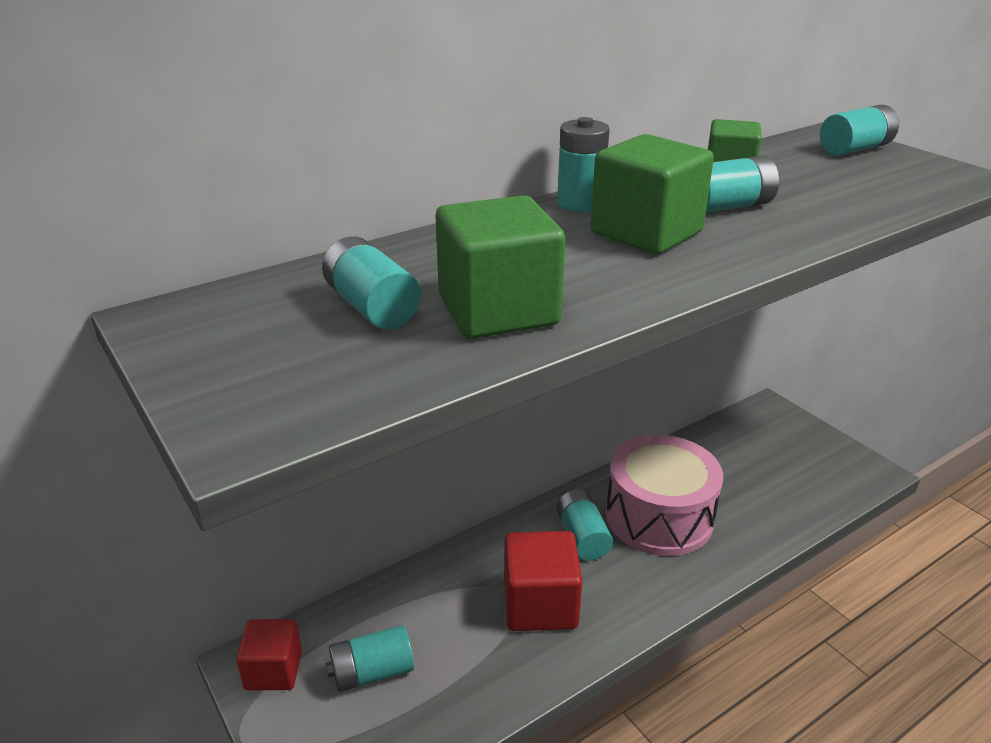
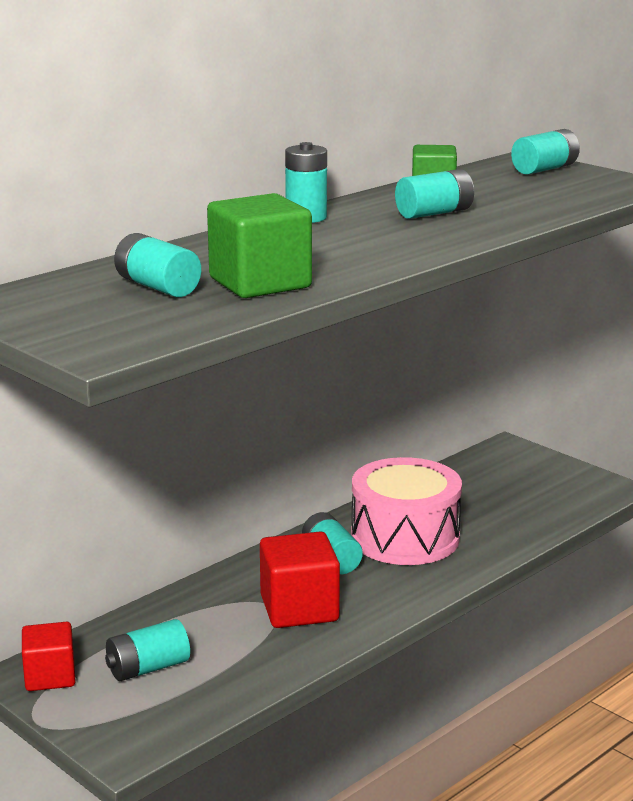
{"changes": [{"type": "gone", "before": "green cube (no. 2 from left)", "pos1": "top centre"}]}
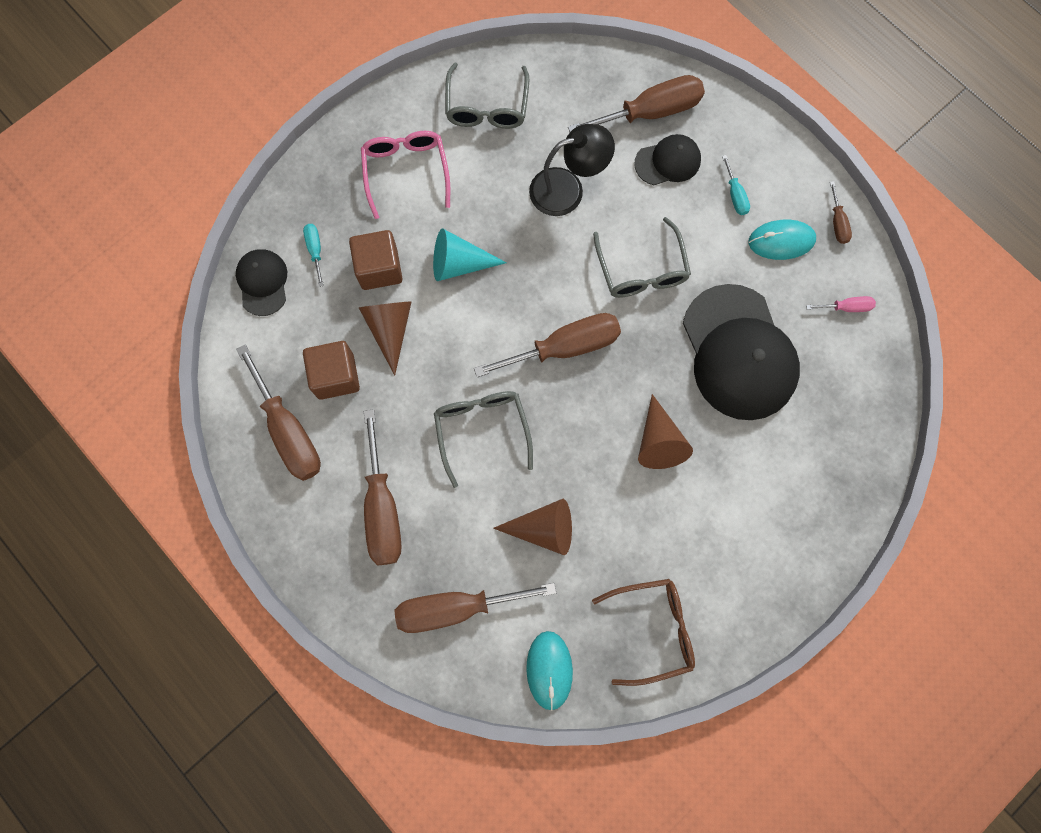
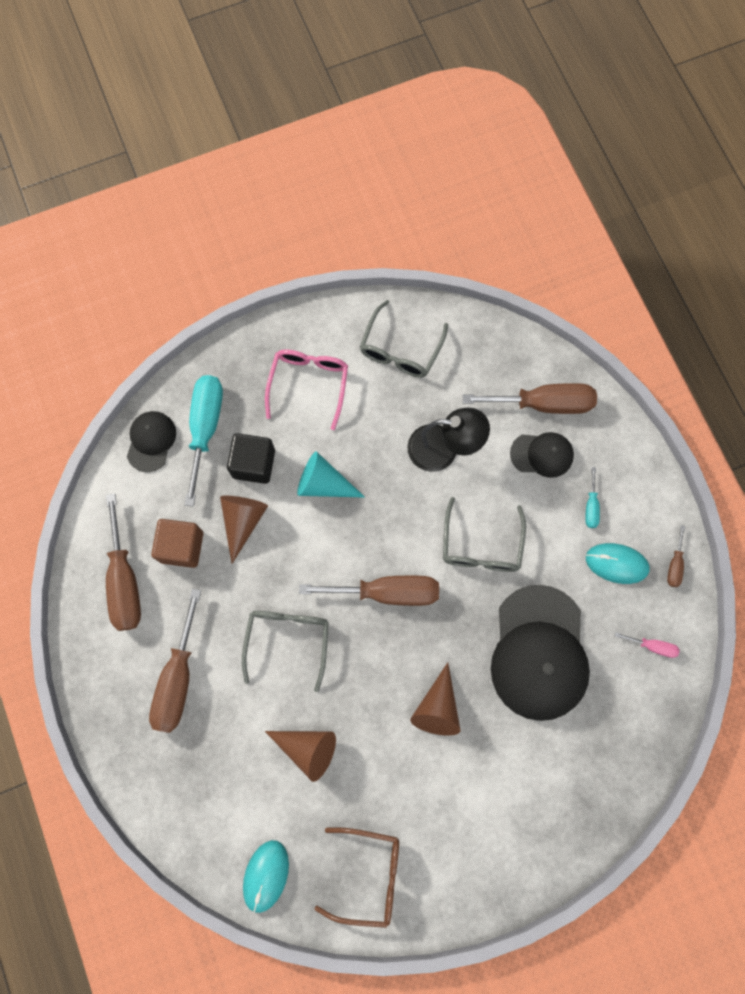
{"changes": [{"type": "gone", "before": "brown screwdriver (no. 3 from left)", "pos1": "bottom centre"}, {"type": "repainted", "before": "brown cube (no. 2 from left)", "after": "black cube", "pos1": "top centre", "pos2": "centre"}, {"type": "scaled", "before": "turquoise screwdriver (no. 1 from left)", "pos1": "top left", "pos2": "middle left", "scale": 2.18}]}
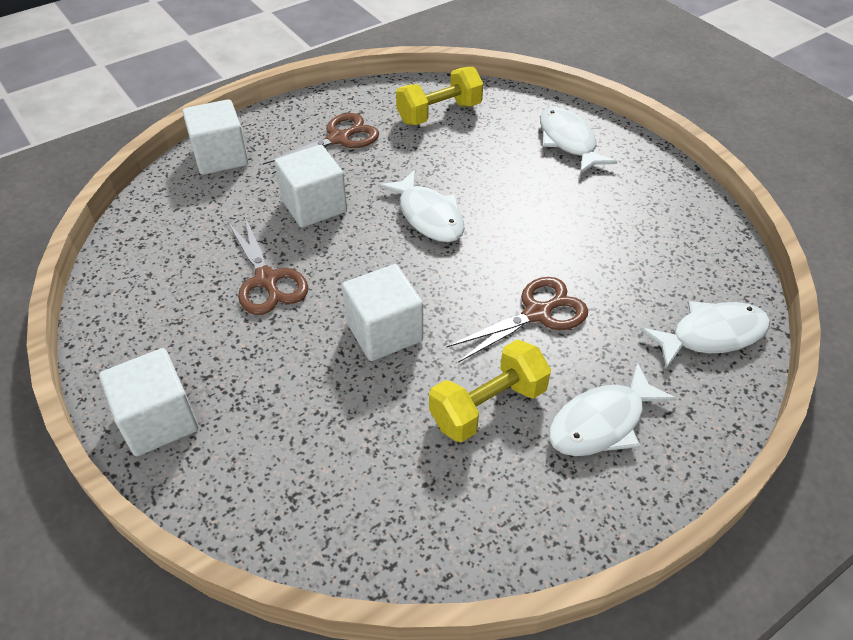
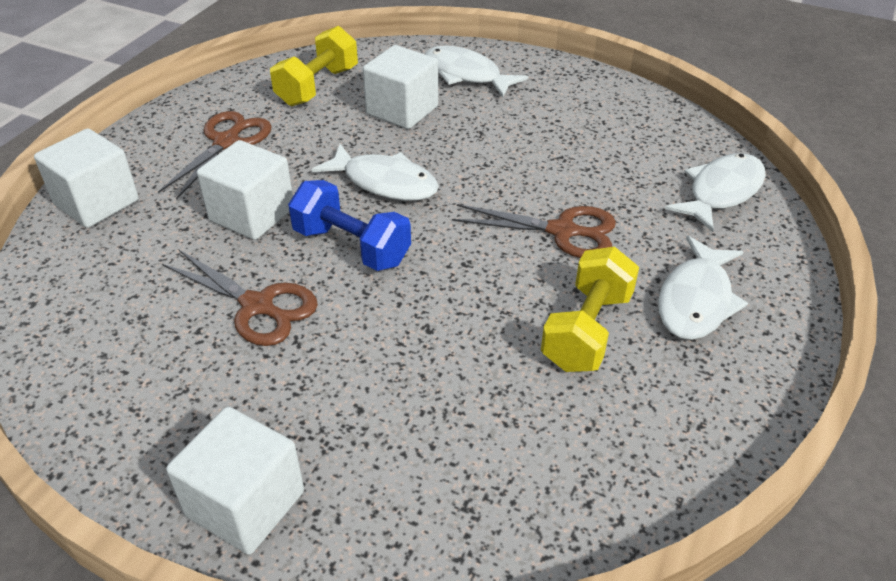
{"changes": [{"type": "new", "after": "blue dumbbell", "pos2": "centre"}, {"type": "shifted", "before": "white cube (no. 4 from left)", "pos1": "centre", "pos2": "top centre"}, {"type": "rotated", "before": "brown scissors (no. 3 from left)", "pos1": "centre", "pos2": "centre", "turn": 75}]}
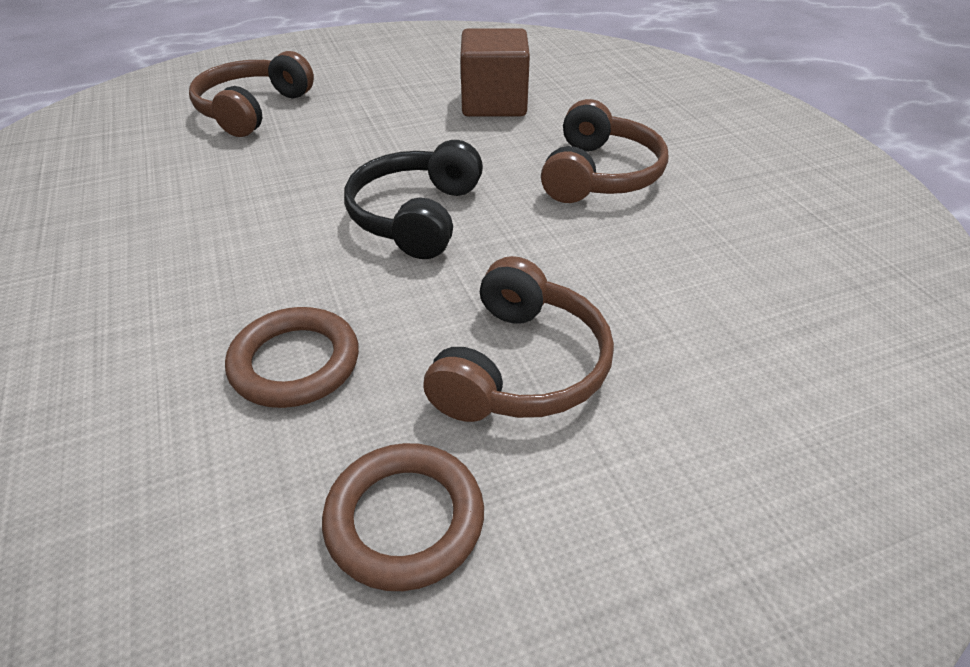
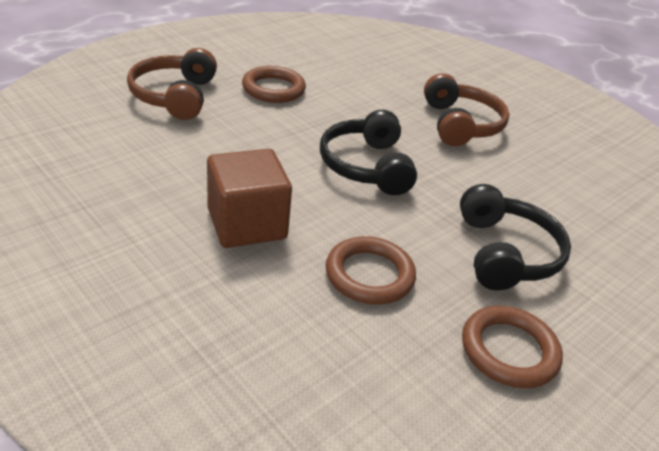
{"changes": [{"type": "new", "after": "brown ring (no. 1 from left)", "pos2": "top centre"}, {"type": "shifted", "before": "brown cube", "pos1": "top centre", "pos2": "centre"}, {"type": "repainted", "before": "brown headphones (no. 2 from left)", "after": "black headphones (no. 2 from left)", "pos1": "centre", "pos2": "middle right"}]}
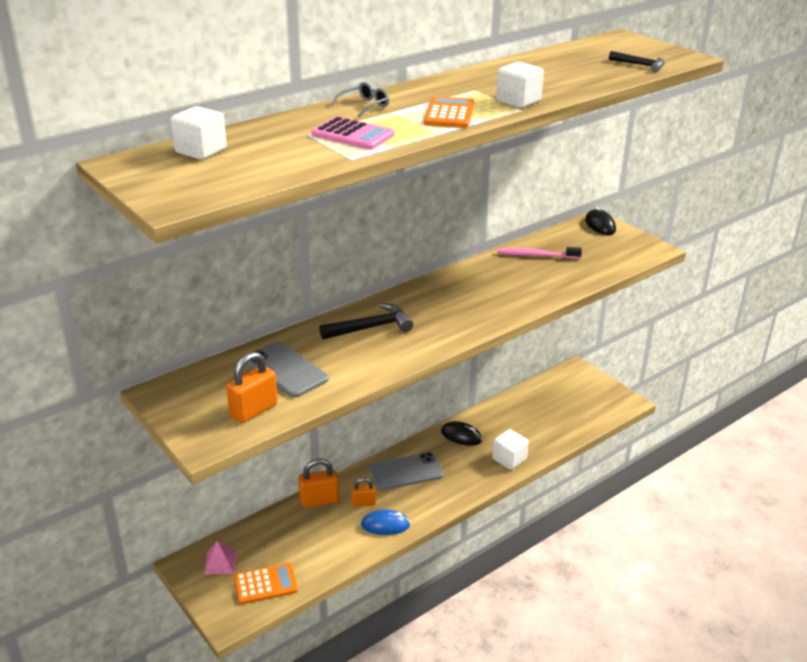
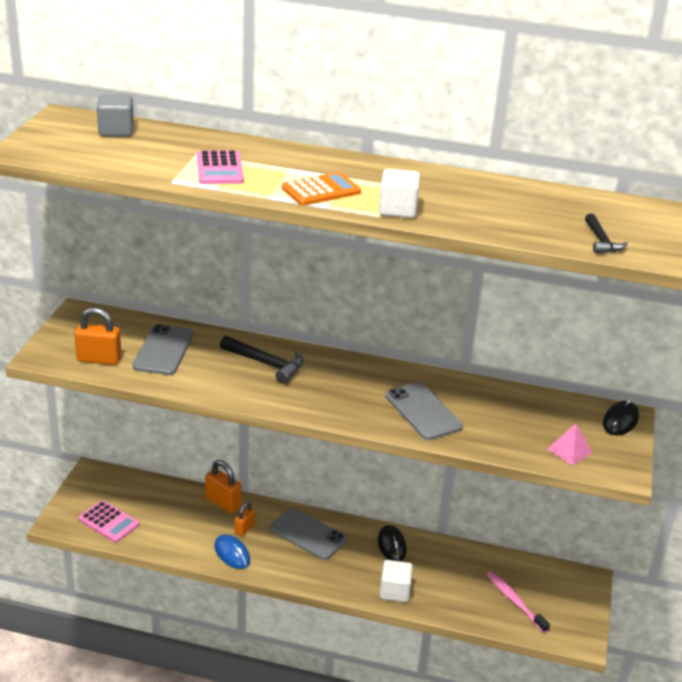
{"changes": [{"type": "gone", "before": "grey glasses", "pos1": "top centre"}, {"type": "new", "after": "grey phone (no. 3 from left)", "pos2": "centre"}, {"type": "shifted", "before": "pink pyramid", "pos1": "bottom left", "pos2": "middle right"}, {"type": "shifted", "before": "pink toothbrush", "pos1": "middle right", "pos2": "bottom right"}, {"type": "repainted", "before": "white cube (no. 1 from left)", "after": "grey cube", "pos1": "top left", "pos2": "top left"}, {"type": "repainted", "before": "orange calculator (no. 1 from left)", "after": "pink calculator (no. 1 from left)", "pos1": "bottom left", "pos2": "bottom left"}, {"type": "rotated", "before": "orange padlock (no. 3 from left)", "pos1": "bottom centre", "pos2": "bottom centre", "turn": 75}]}
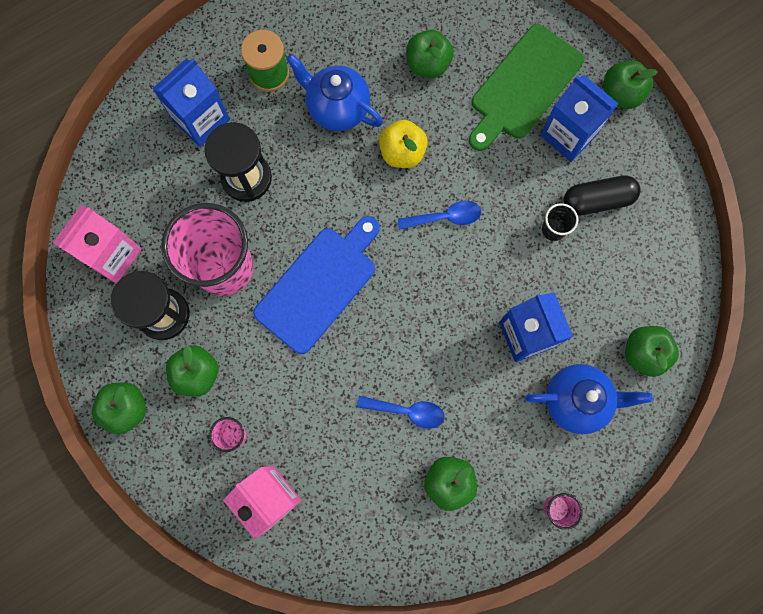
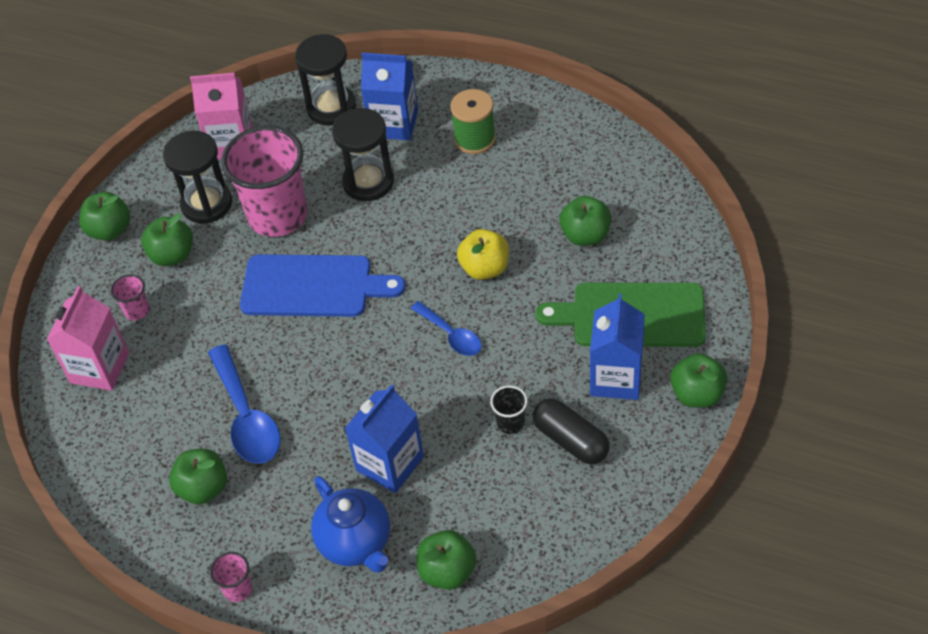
{"changes": [{"type": "gone", "before": "blue teapot (no. 1 from left)", "pos1": "top centre"}, {"type": "new", "after": "black hourglass (no. 2 from left)", "pos2": "top centre"}, {"type": "scaled", "before": "blue spoon (no. 1 from left)", "pos1": "bottom centre", "pos2": "middle left", "scale": 1.64}]}
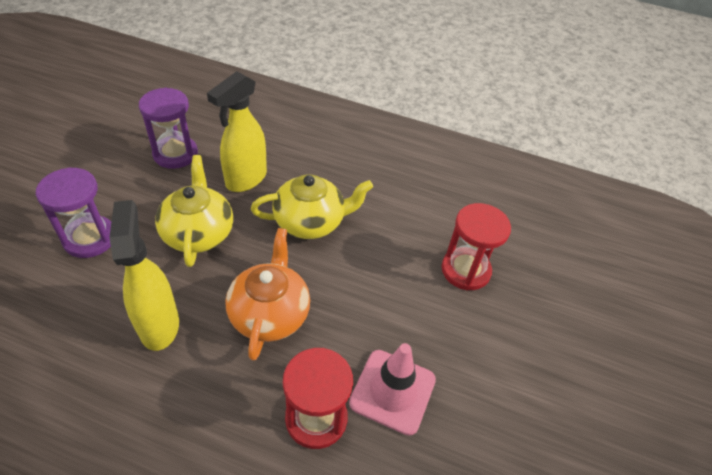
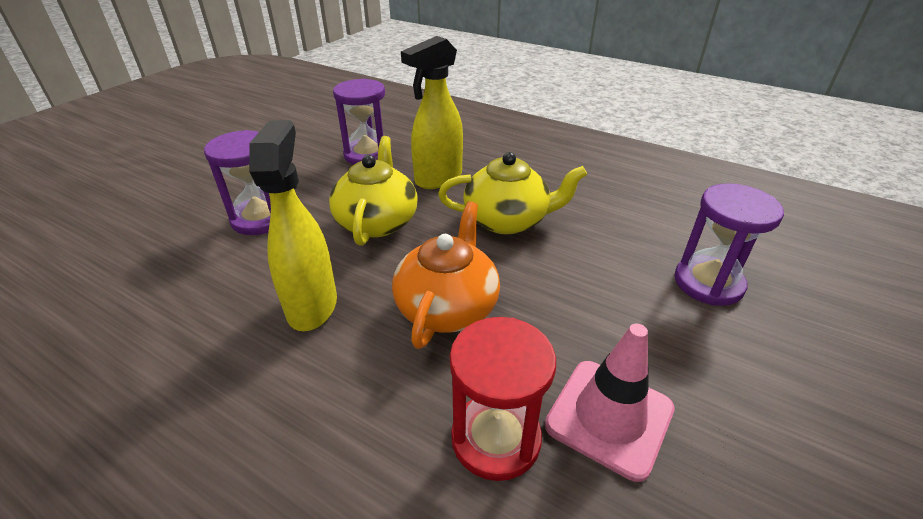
{"changes": [{"type": "repainted", "before": "red hourglass (no. 2 from left)", "after": "purple hourglass (no. 3 from left)", "pos1": "middle right", "pos2": "middle right"}]}
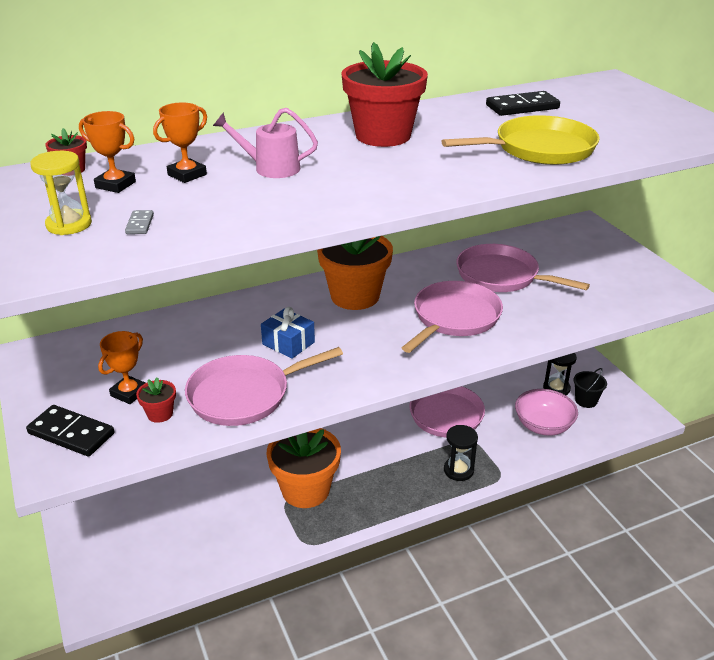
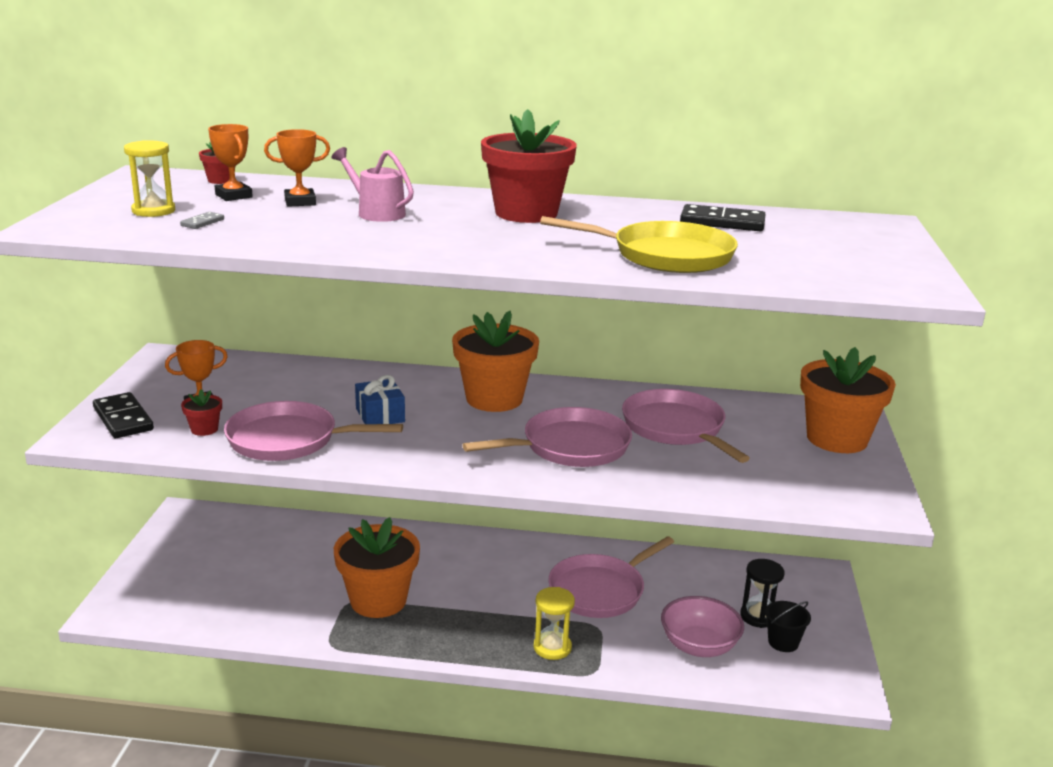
{"changes": [{"type": "new", "after": "orange flower pot (no. 3 from left)", "pos2": "middle right"}, {"type": "repainted", "before": "black hourglass (no. 1 from left)", "after": "yellow hourglass (no. 2 from left)", "pos1": "bottom centre", "pos2": "bottom centre"}]}
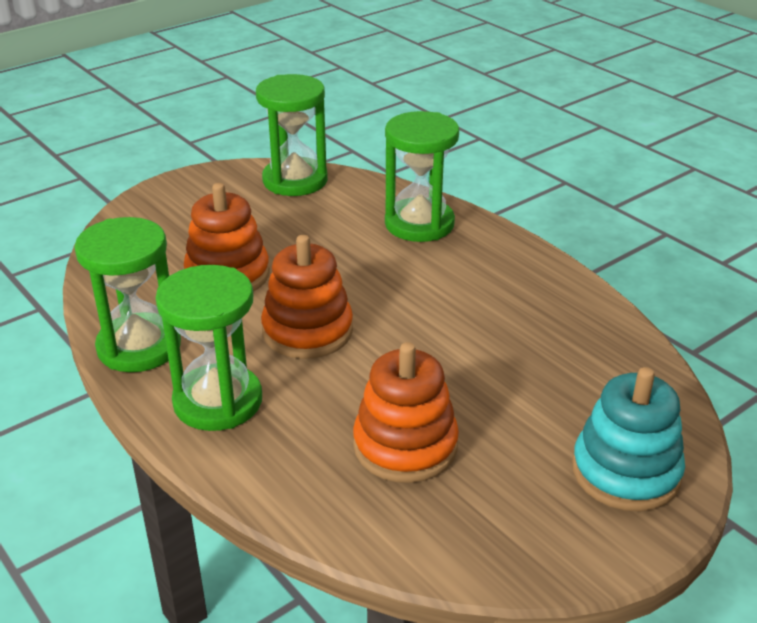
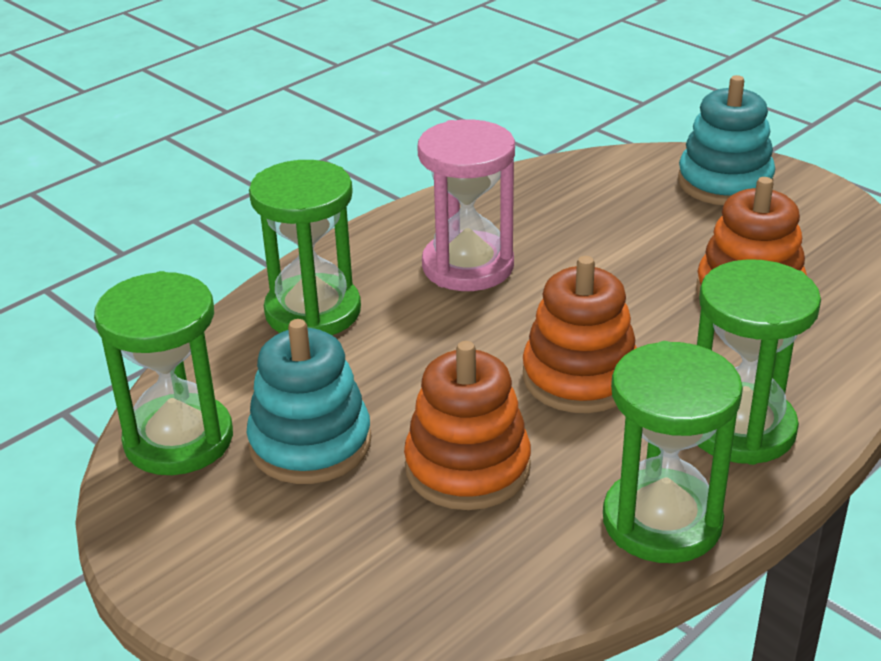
{"changes": [{"type": "new", "after": "turquoise stacking toy (no. 1 from left)", "pos2": "centre"}, {"type": "new", "after": "pink hourglass", "pos2": "top centre"}]}
